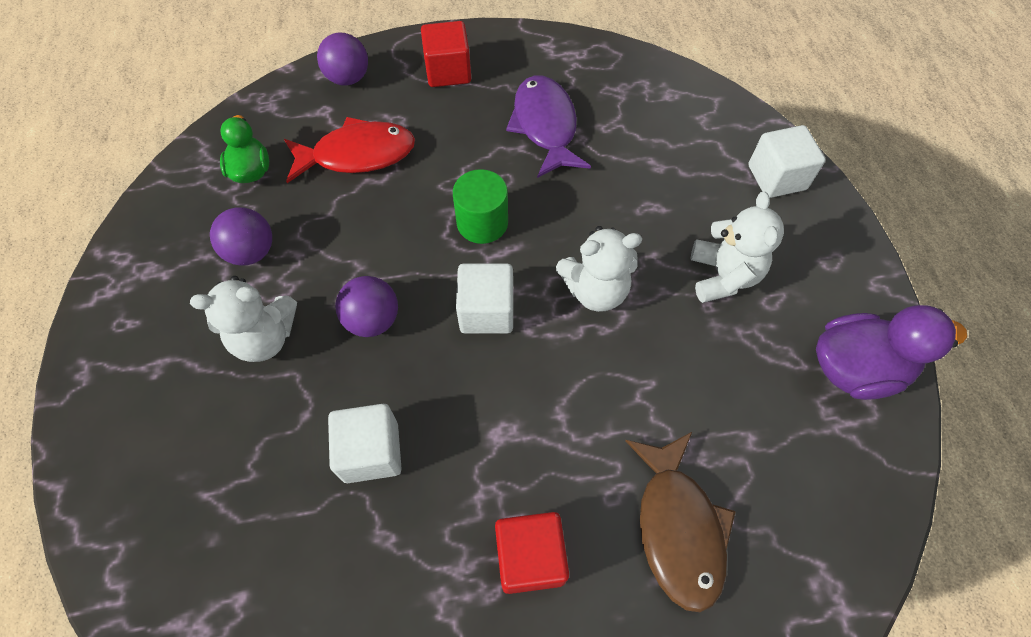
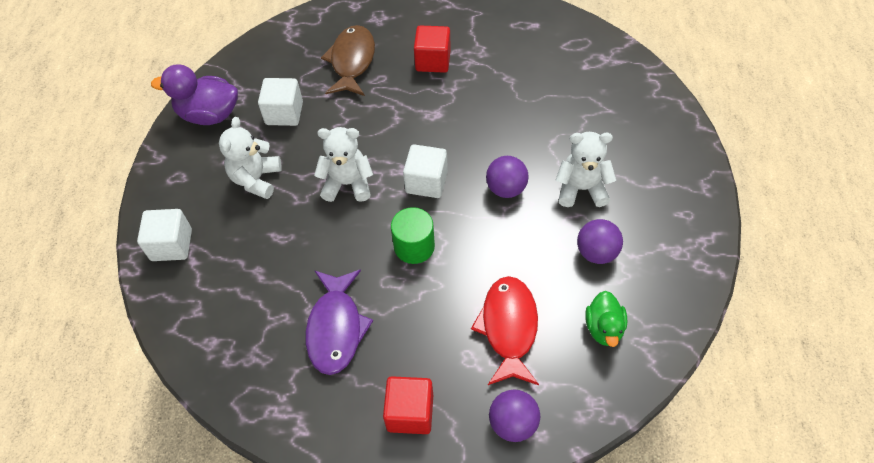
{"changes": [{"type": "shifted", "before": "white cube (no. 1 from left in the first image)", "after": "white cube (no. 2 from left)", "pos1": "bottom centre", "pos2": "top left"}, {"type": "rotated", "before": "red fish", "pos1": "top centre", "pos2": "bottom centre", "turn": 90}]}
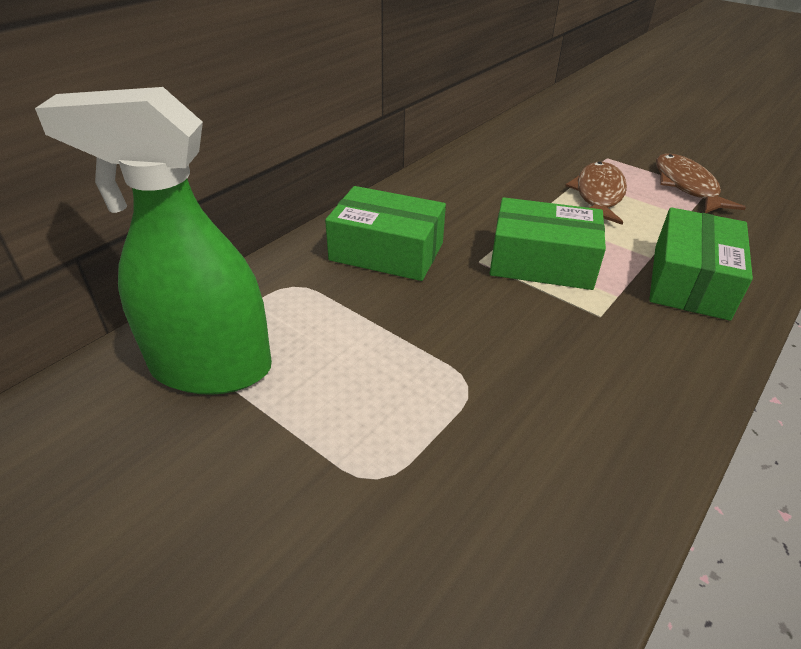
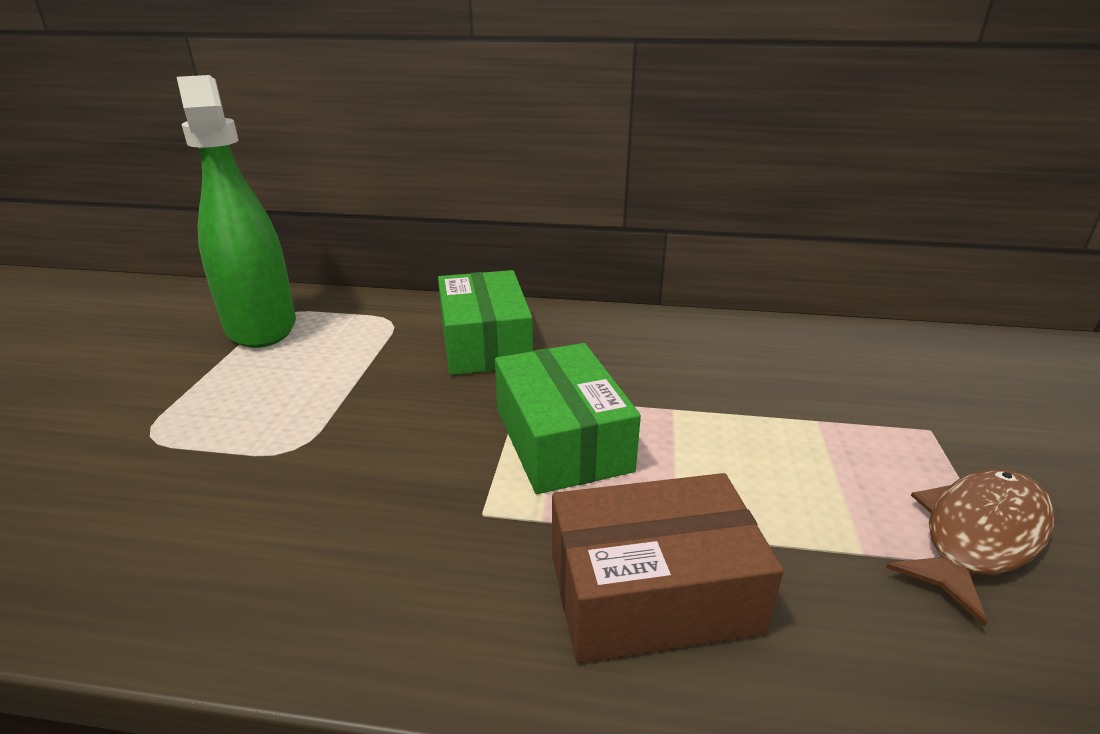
{"changes": [{"type": "gone", "before": "brown fish (no. 1 from left)", "pos1": "top right"}, {"type": "repainted", "before": "green box (no. 3 from left)", "after": "brown box", "pos1": "middle right", "pos2": "bottom centre"}]}
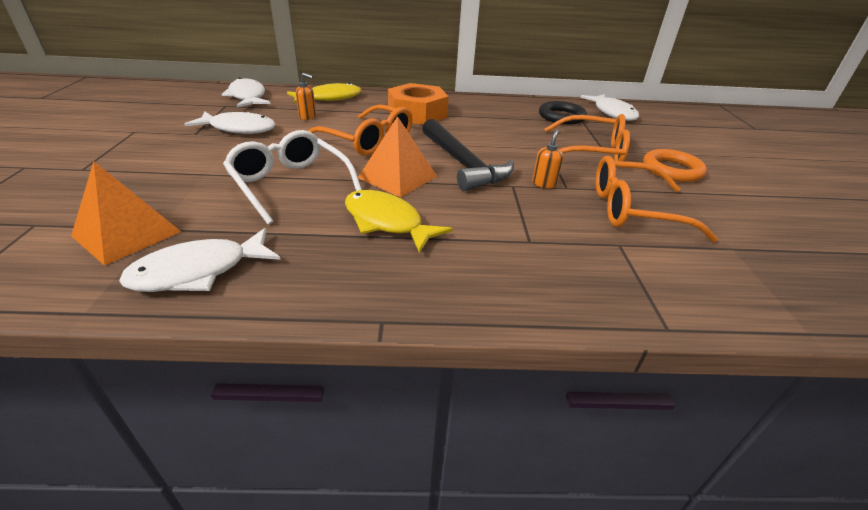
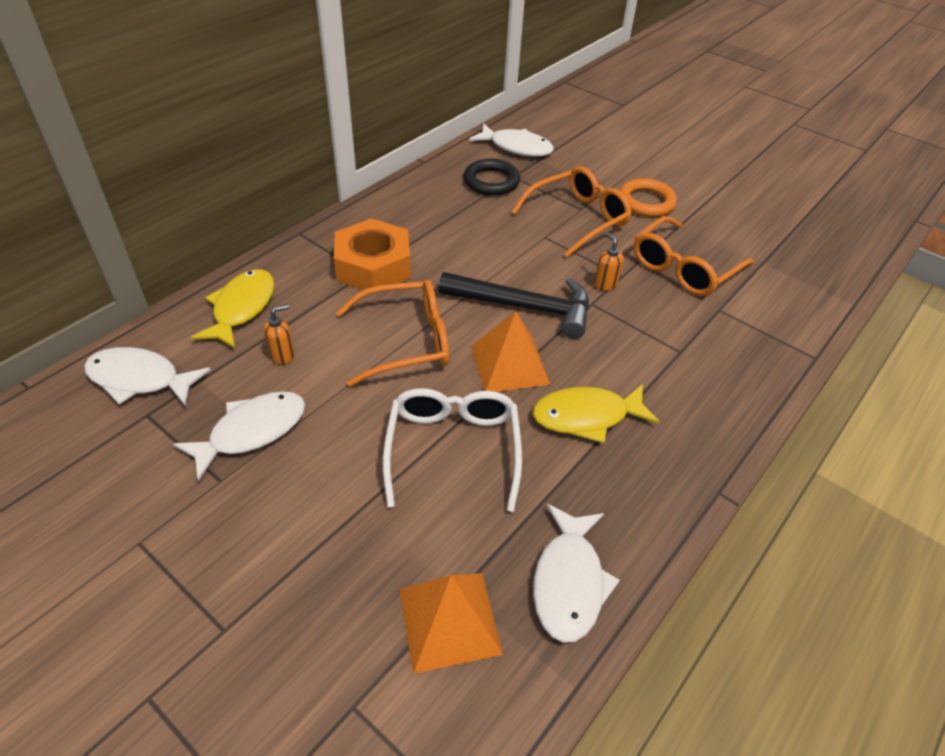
{"changes": [{"type": "rotated", "before": "white glasses", "pos1": "centre", "pos2": "centre", "turn": 90}]}
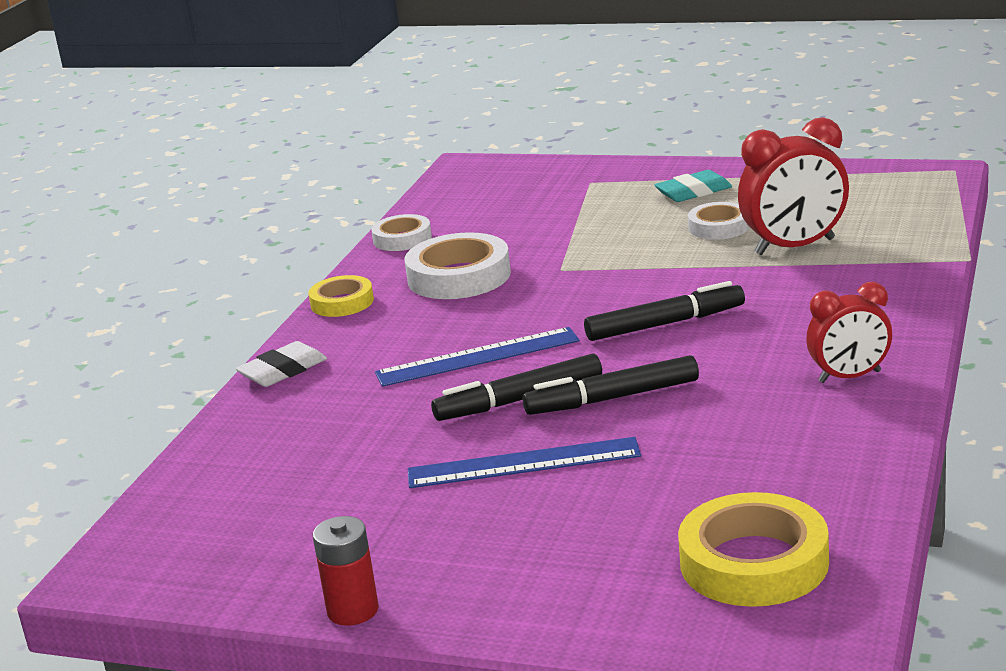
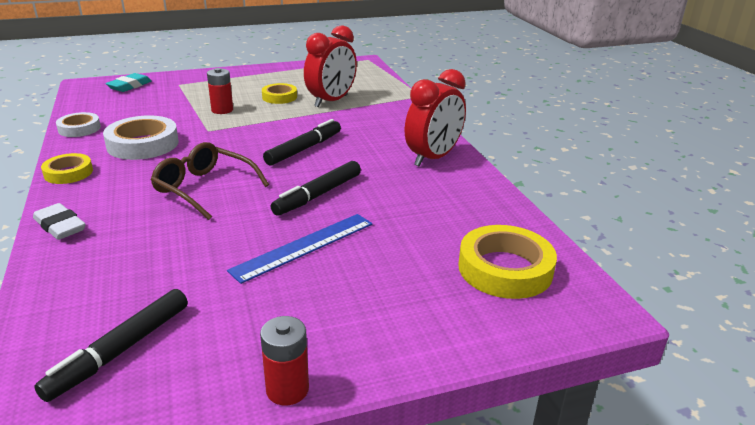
{"changes": [{"type": "new", "after": "red battery (no. 1 from left)", "pos2": "top left"}, {"type": "shifted", "before": "black marker (no. 1 from left)", "pos1": "centre", "pos2": "bottom left"}, {"type": "shifted", "before": "turquoise eraser", "pos1": "top right", "pos2": "top left"}, {"type": "swapped", "before": "blue ruler (no. 1 from left)", "after": "brown glasses", "pos1": "centre", "pos2": "middle left"}, {"type": "repainted", "before": "white tape (no. 3 from left)", "after": "yellow tape (no. 2 from left)", "pos1": "top right", "pos2": "top centre"}, {"type": "rotated", "before": "white eraser", "pos1": "middle left", "pos2": "middle left", "turn": -60}, {"type": "scaled", "before": "red clock (no. 2 from left)", "pos1": "middle right", "pos2": "top centre", "scale": 1.54}]}
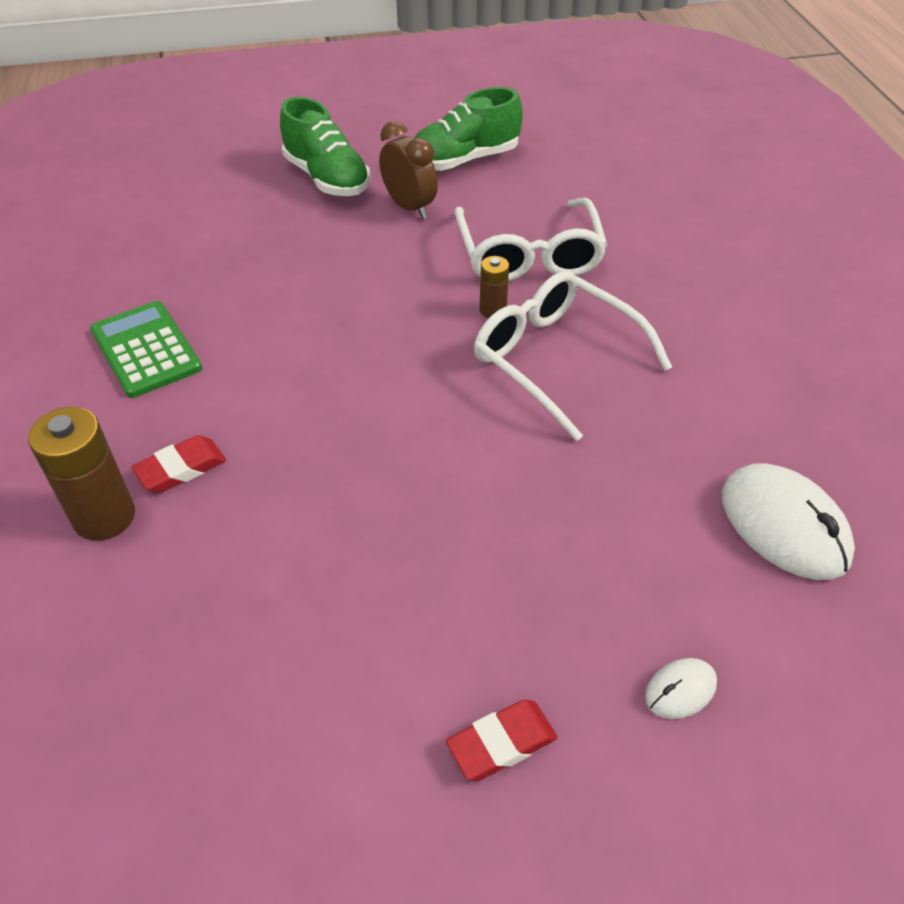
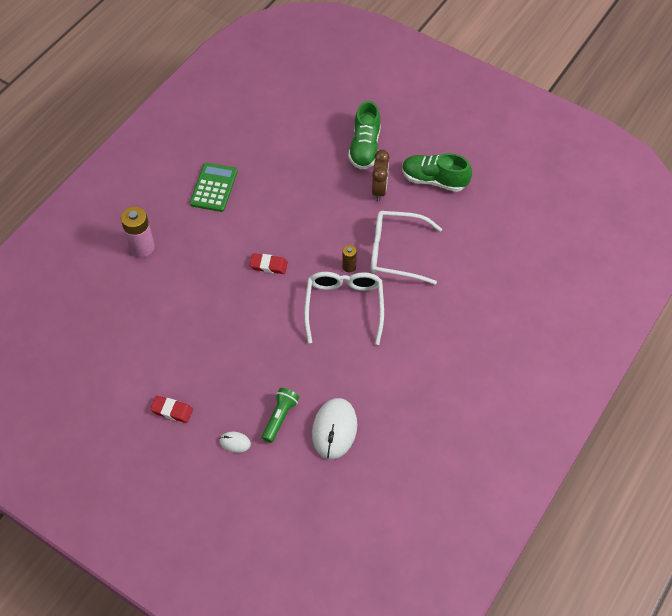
{"changes": [{"type": "new", "after": "green flashlight", "pos2": "bottom centre"}, {"type": "shifted", "before": "red eraser (no. 1 from left in the first image)", "after": "red eraser (no. 2 from left)", "pos1": "middle left", "pos2": "centre"}, {"type": "repainted", "before": "brown battery (no. 1 from left)", "after": "pink battery", "pos1": "middle left", "pos2": "middle left"}, {"type": "rotated", "before": "white glasses (no. 1 from left in the first image)", "pos1": "top centre", "pos2": "centre", "turn": 60}]}
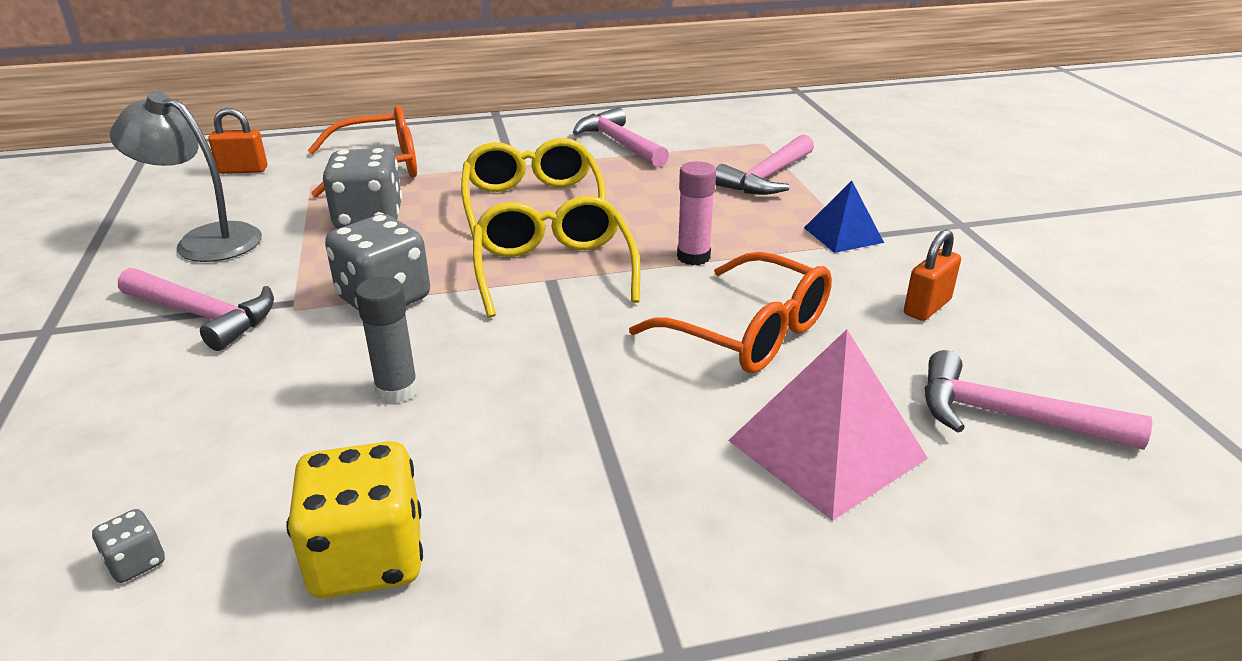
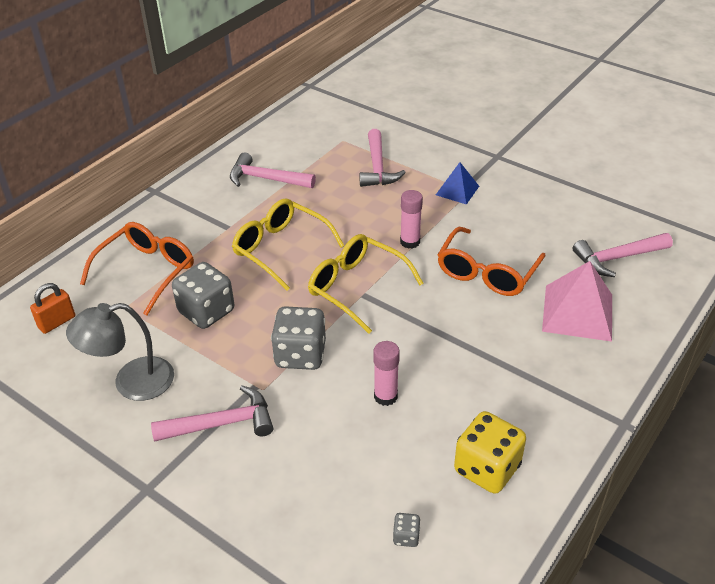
{"changes": [{"type": "gone", "before": "orange padlock (no. 2 from left)", "pos1": "middle right"}, {"type": "repainted", "before": "grey glue stick", "after": "pink glue stick (no. 1 from left)", "pos1": "middle left", "pos2": "centre"}, {"type": "rotated", "before": "orange glasses (no. 2 from left)", "pos1": "centre", "pos2": "middle right", "turn": 120}]}
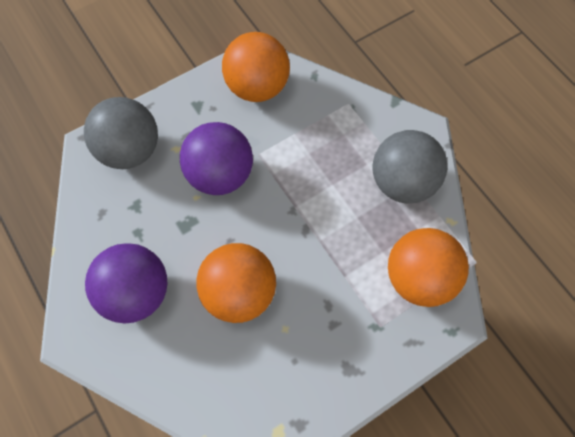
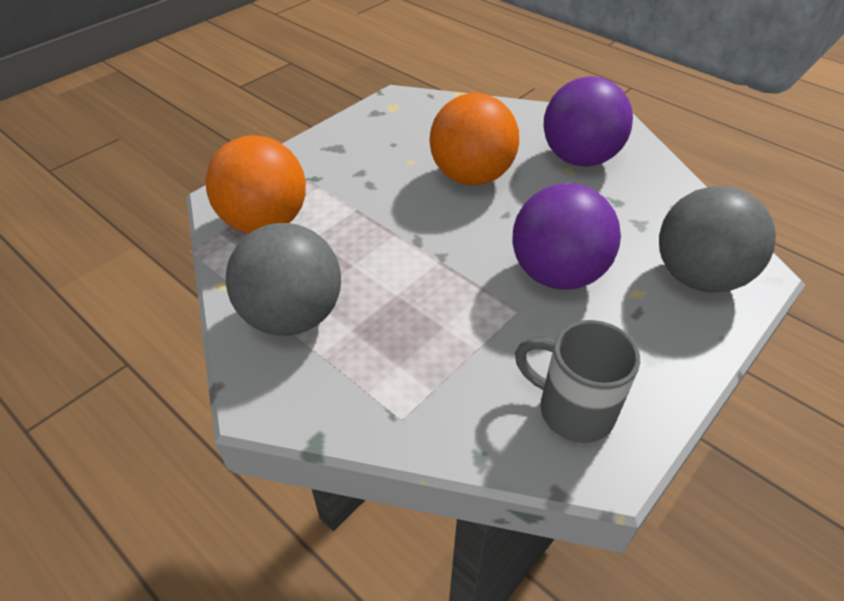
{"changes": [{"type": "swapped", "before": "orange ball (no. 2 from left)", "after": "grey mug", "pos1": "top centre", "pos2": "middle right"}]}
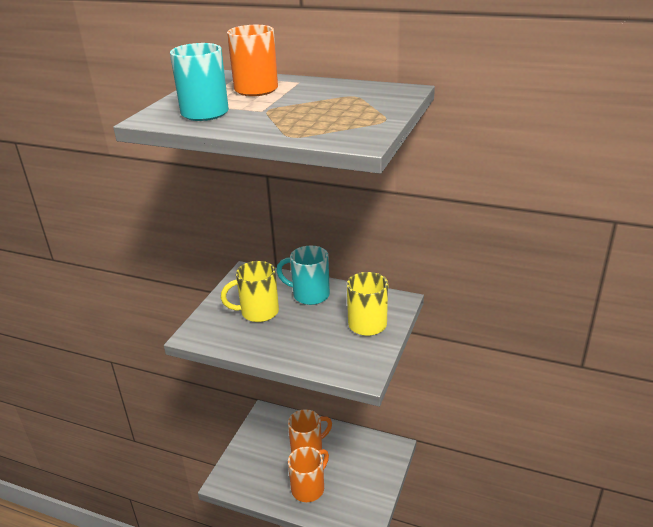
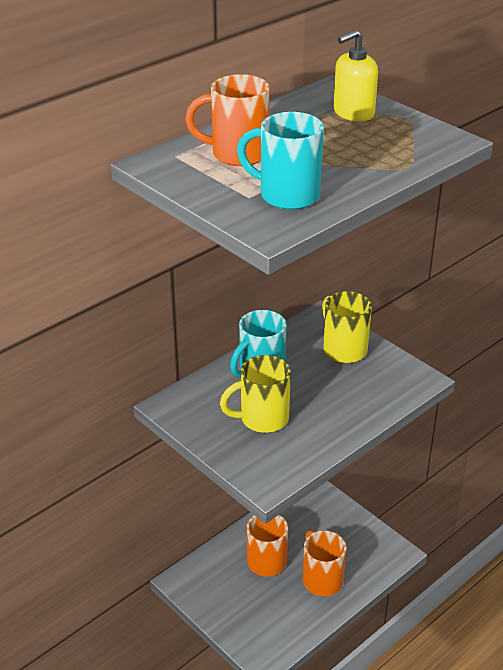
{"changes": [{"type": "new", "after": "yellow soap dispenser", "pos2": "top right"}, {"type": "rotated", "before": "yellow mug (no. 1 from left)", "pos1": "centre", "pos2": "centre", "turn": 60}]}
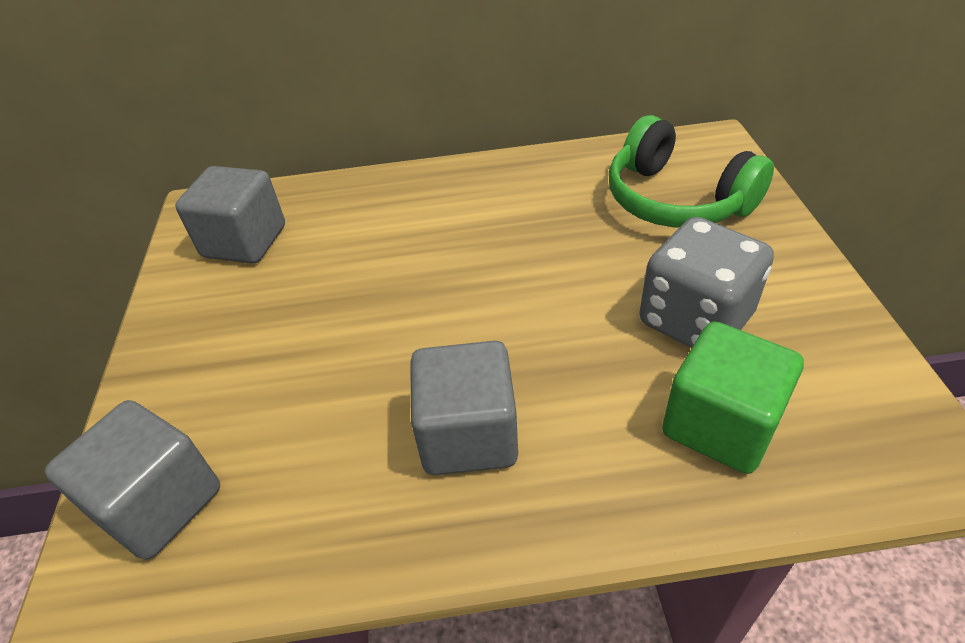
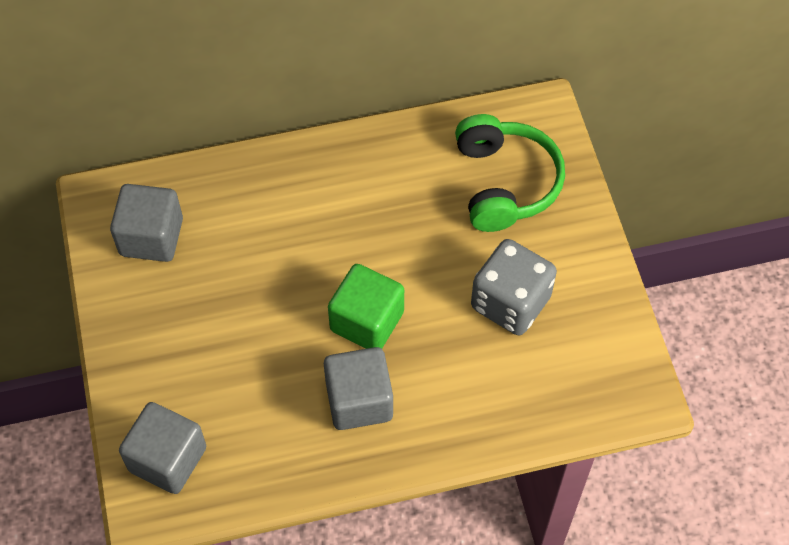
{"changes": [{"type": "shifted", "before": "green cube", "pos1": "middle right", "pos2": "centre"}, {"type": "rotated", "before": "green headphones", "pos1": "top right", "pos2": "top centre", "turn": -135}]}
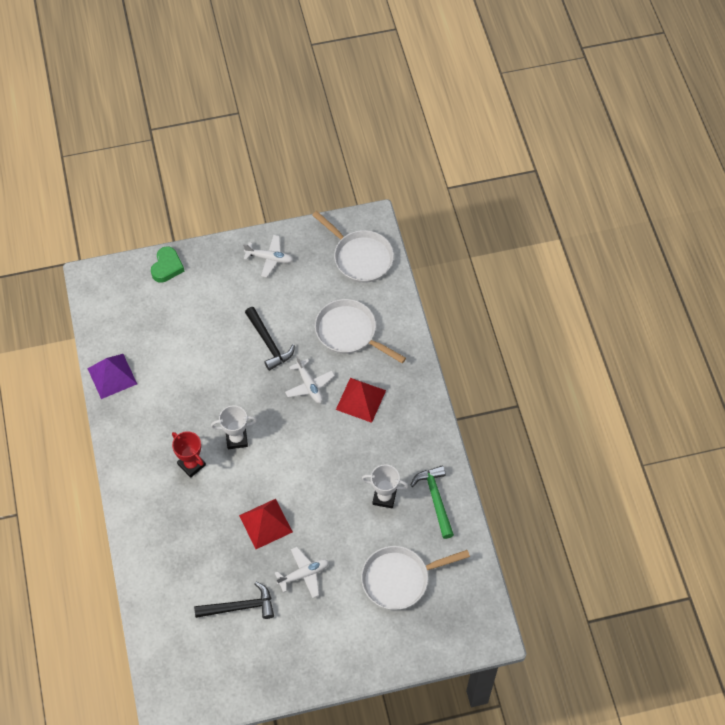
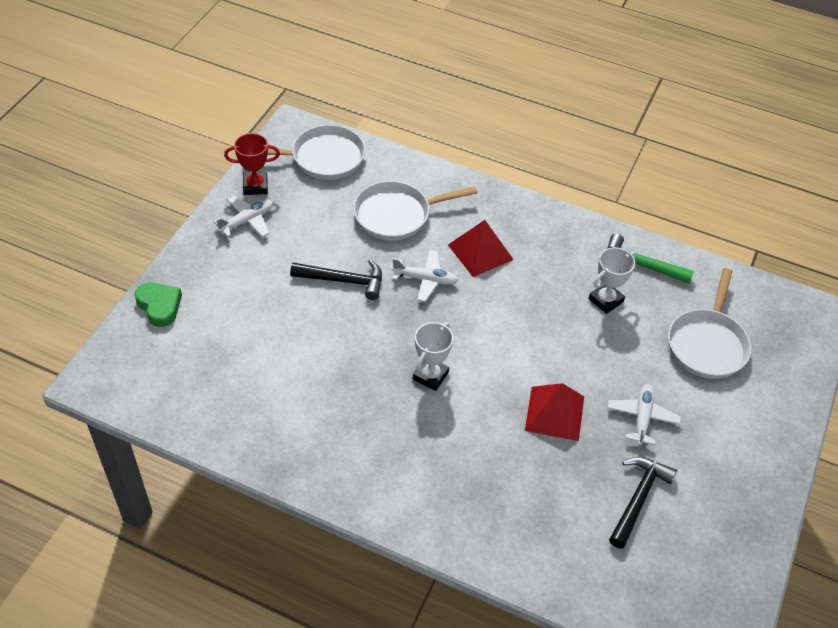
{"changes": [{"type": "gone", "before": "purple pyramid", "pos1": "middle left"}, {"type": "shifted", "before": "red trophy", "pos1": "middle left", "pos2": "top left"}]}
